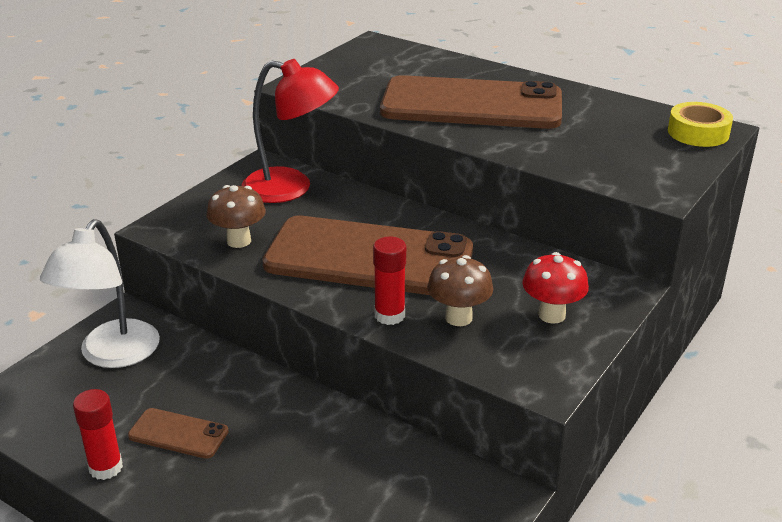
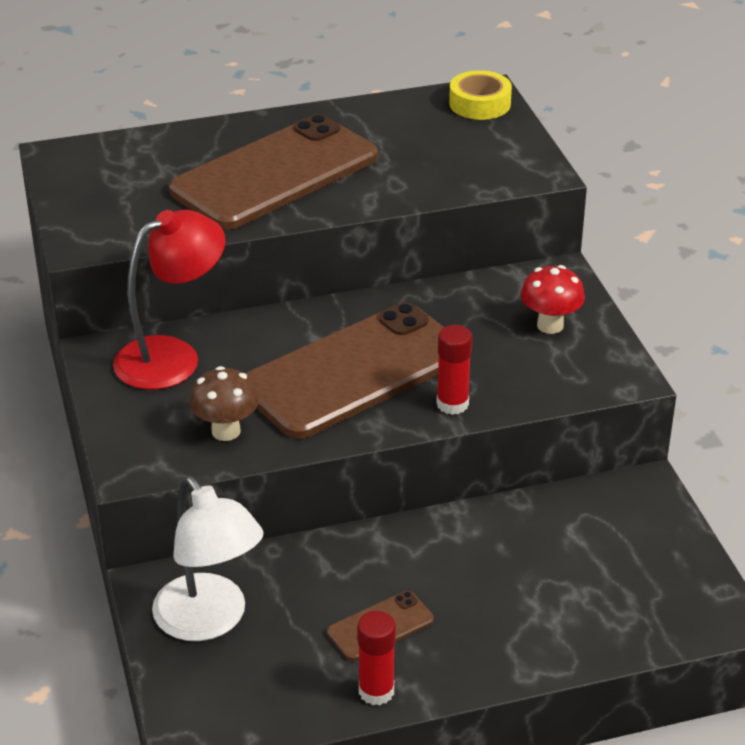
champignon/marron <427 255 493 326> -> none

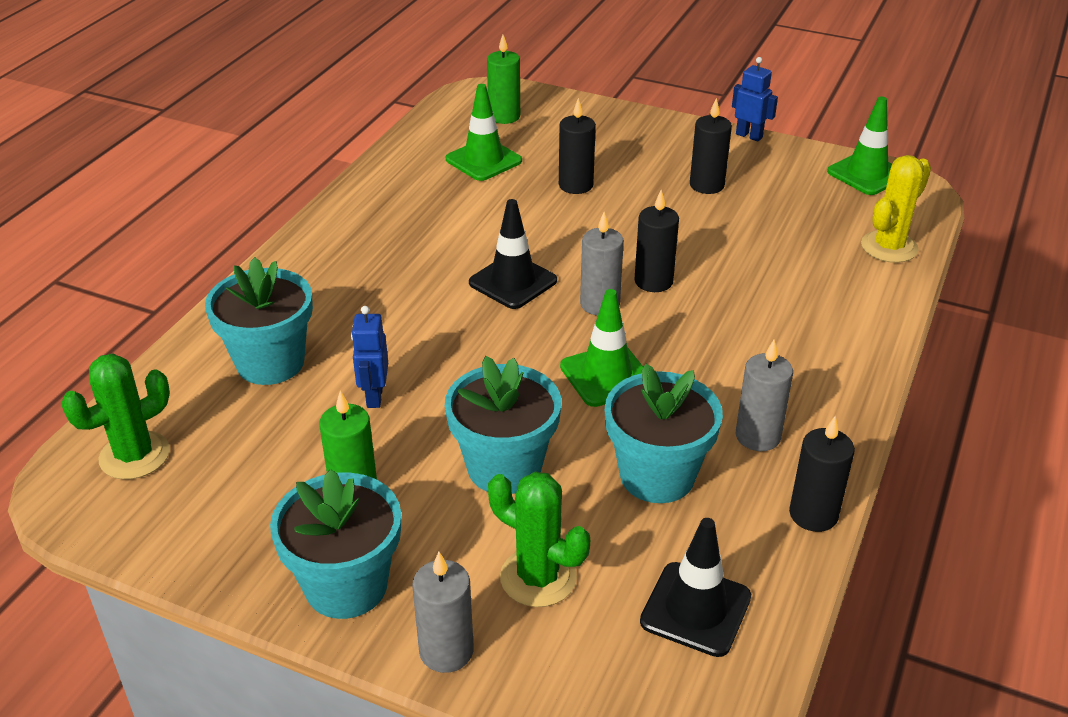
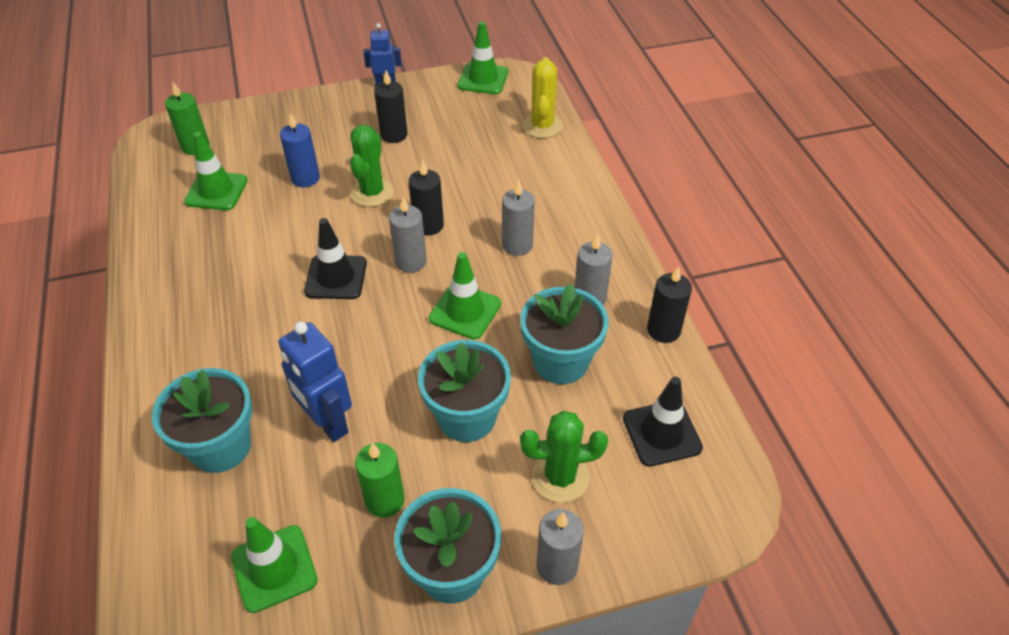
bougie/noir <559 98 596 194> -> bougie/bleu <280 113 320 187>
robot/bleu <351 306 388 408> -> robot/bleu <278 322 352 442>, x1.63
cactus/vert <61 354 170 479> -> cactus/vert <350 125 394 207>, moved
none -> bougie/gris <502 180 535 256>
none -> cône de chantier/vert <231 517 318 613>

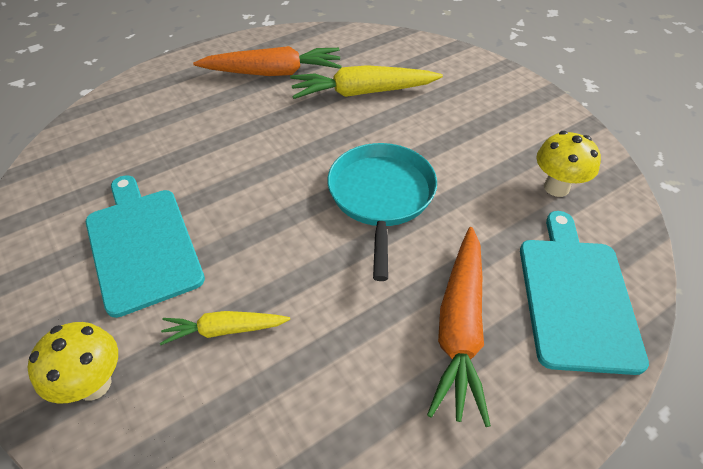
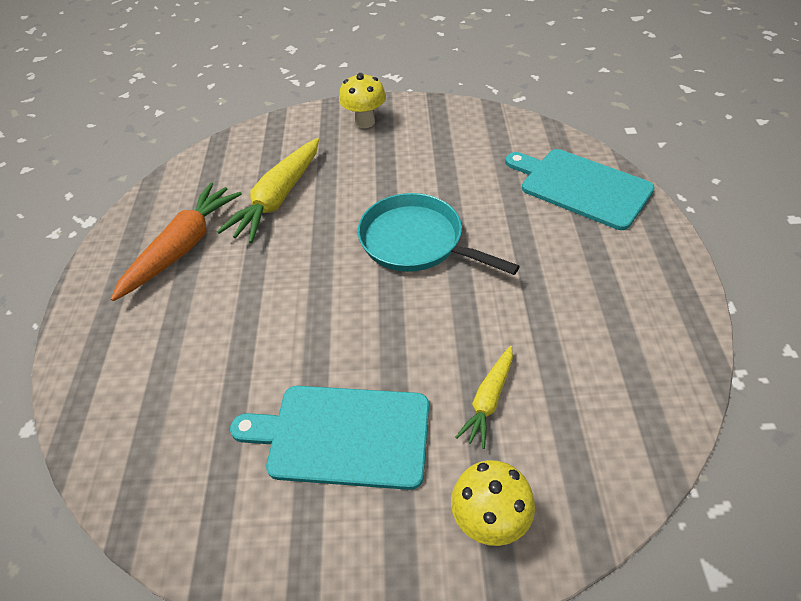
champignon/jaune <536 131 601 197> -> champignon/jaune <339 73 386 128>, moved
carotte/orange <427 227 491 427> -> none

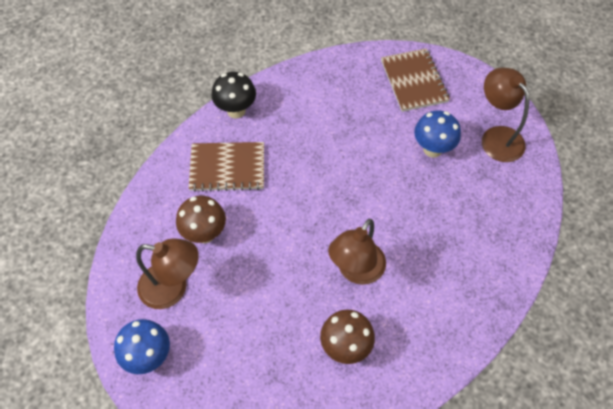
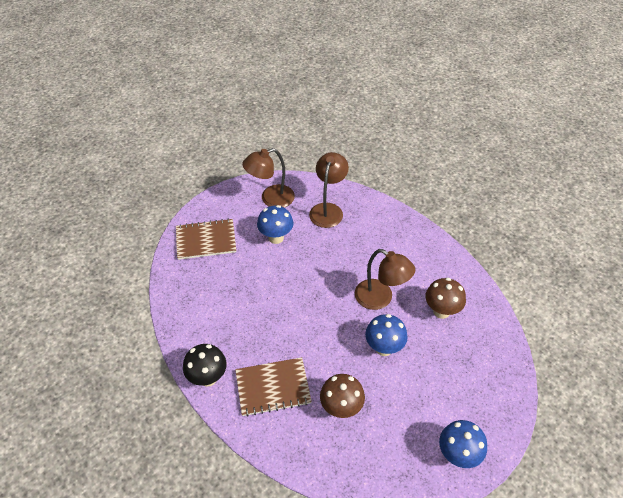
carnet/marron <189 142 264 192> -> carnet/marron <235 357 312 417>, 75 degrees clockwise
lampe/marron <136 238 199 309> -> lampe/marron <309 152 349 228>, moved
none -> champignon/bleu <365 314 408 356>

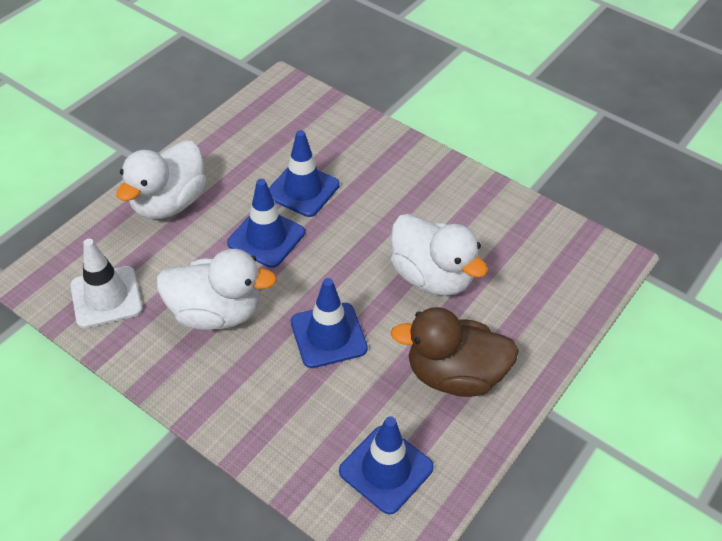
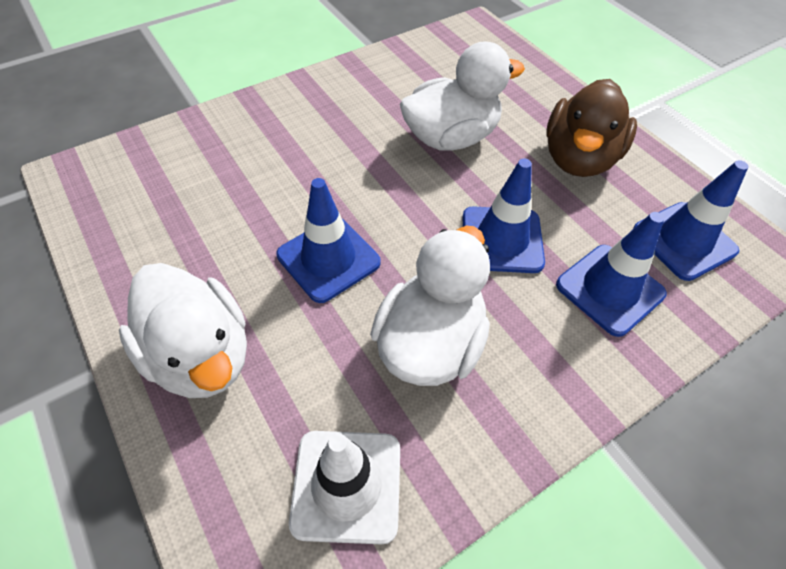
cône de chantier/bleu <269 130 340 217> -> cône de chantier/bleu <556 212 667 337>, moved

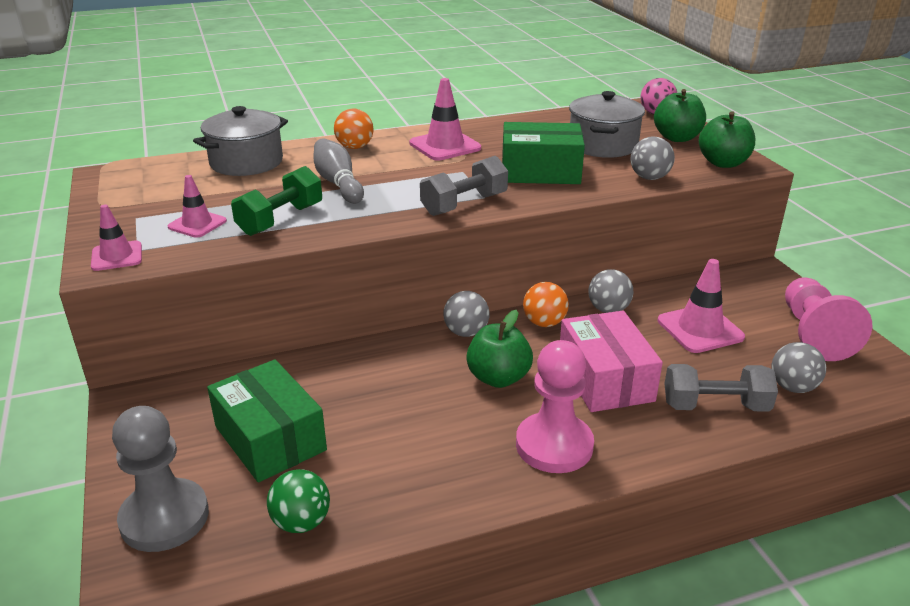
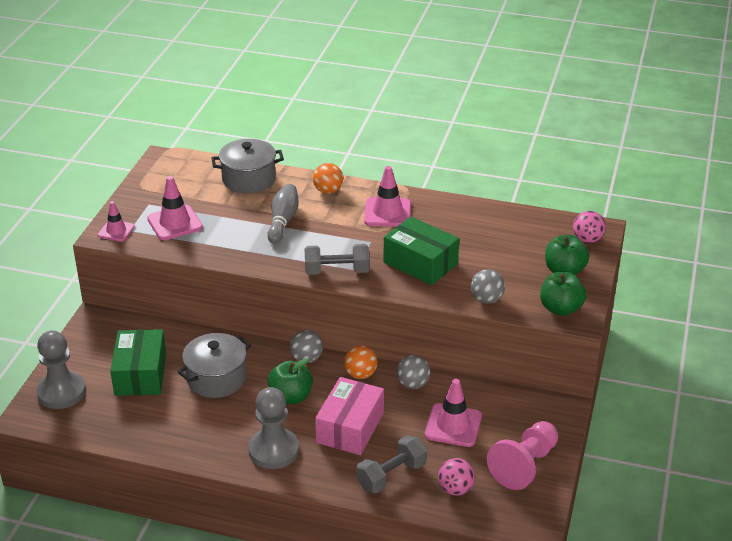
marmite/gris <569 91 645 158> -> marmite/gris <178 333 251 398>, moved
haltère/vert <231 166 322 236> -> none
cône de chantier/rose <168 175 227 238> -> cône de chantier/rose <147 176 203 240>, x1.57
pion/rose <516 340 594 473> -> pion/gris <248 387 299 469>
balle/gris <771 342 826 393> -> balle/rose <438 458 475 496>
haltère/gris <664 364 778 412> -> haltère/gris <356 435 427 494>, 75 degrees counterclockwise
balle/vert <267 469 330 533> -> none

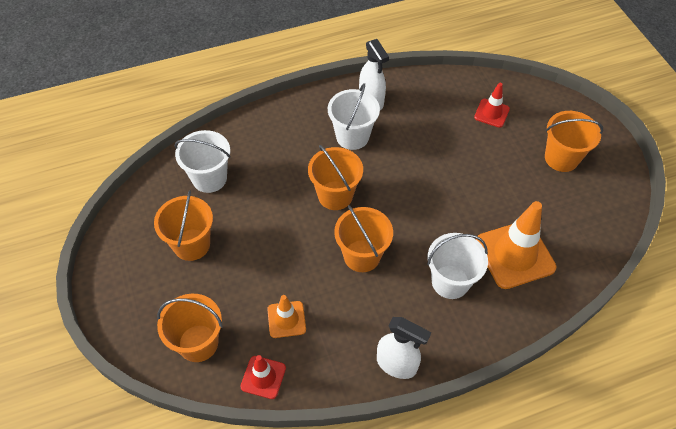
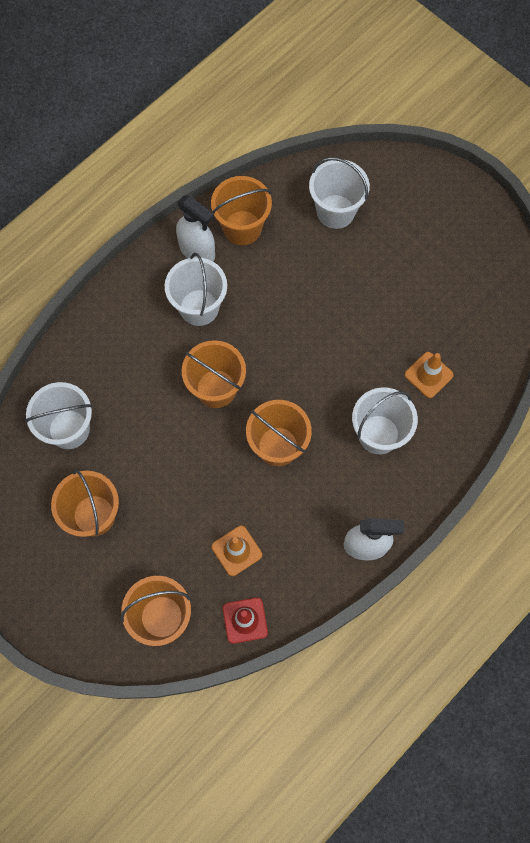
cône de chantier/rouge <474 83 510 128> -> seau/blanc <309 157 370 229>
seau/orange <545 111 603 172> -> seau/orange <211 176 272 245>, moved
cône de chantier/orange <476 201 556 289> -> cône de chantier/orange <405 352 454 398>, x0.53

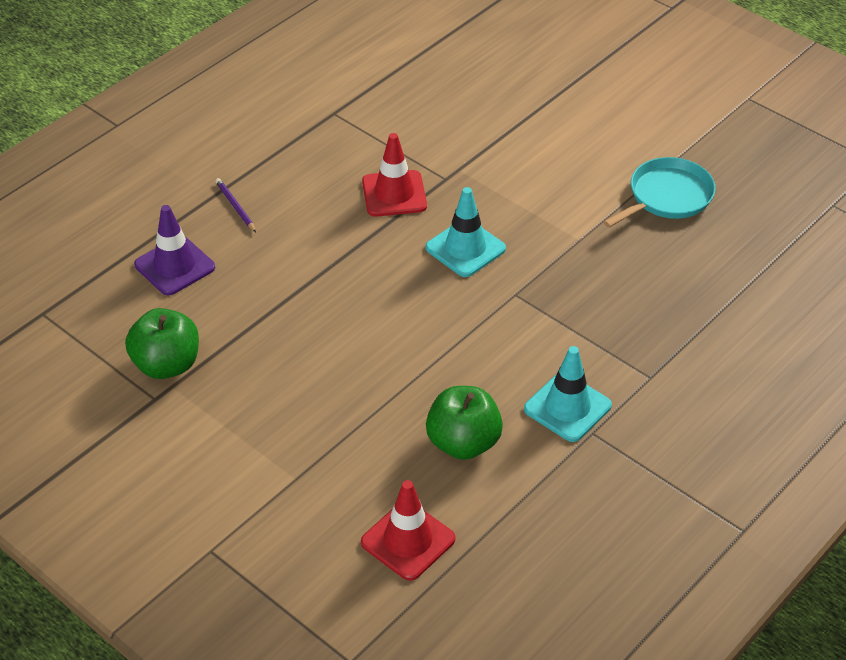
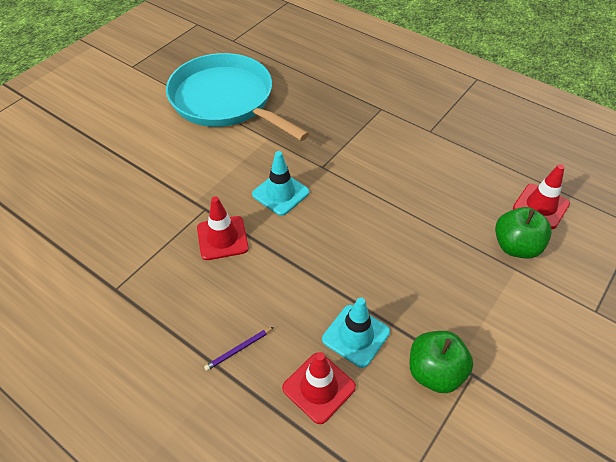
poêle/turquoise <604 157 716 228> -> poêle/turquoise <166 53 309 141>, x1.95
cône de chantier/violet <134 205 215 295> -> cône de chantier/rouge <282 352 356 424>
cône de chantier/turquoise <524 346 612 442> -> cône de chantier/turquoise <322 297 390 368>, moved
pomme/vert <426 386 503 460> -> pomme/vert <495 207 552 259>, moved

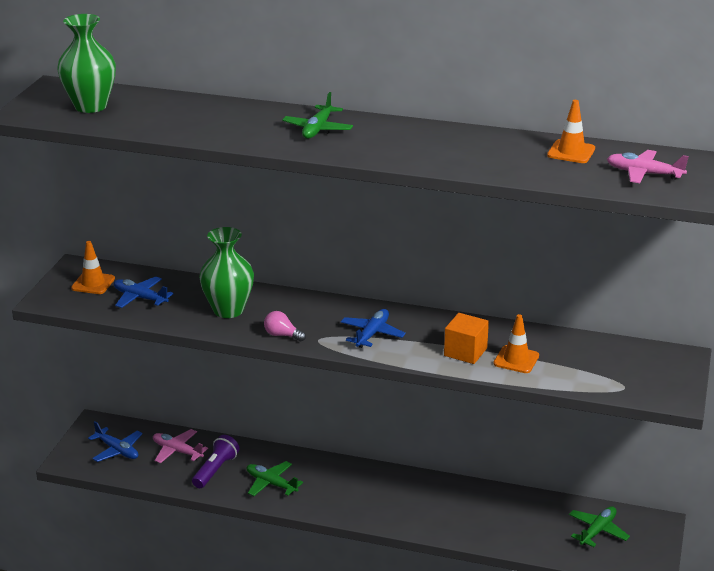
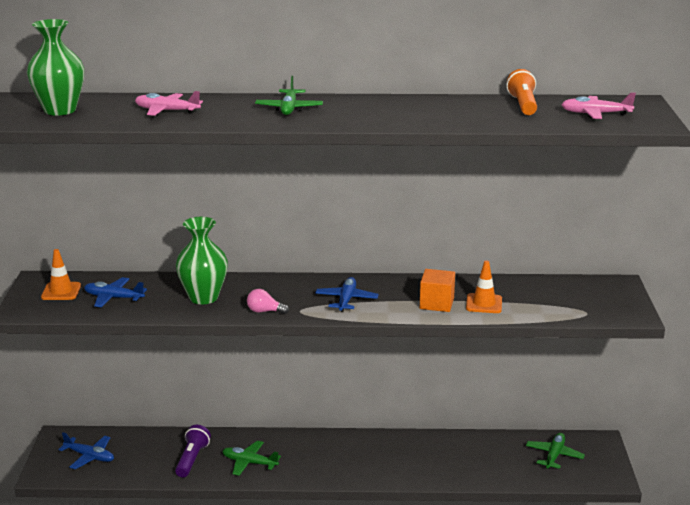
cône de chantier/orange <547 100 595 163> -> lampe de poche/orange <506 69 537 115>
avion/rose <153 429 208 463> -> avion/rose <135 91 203 116>, moved

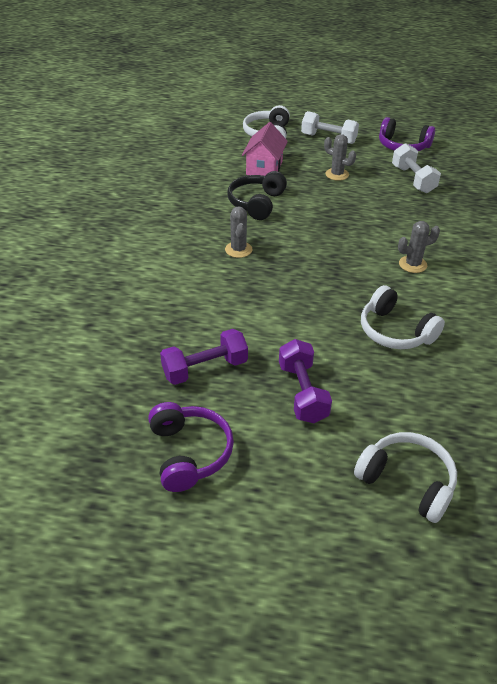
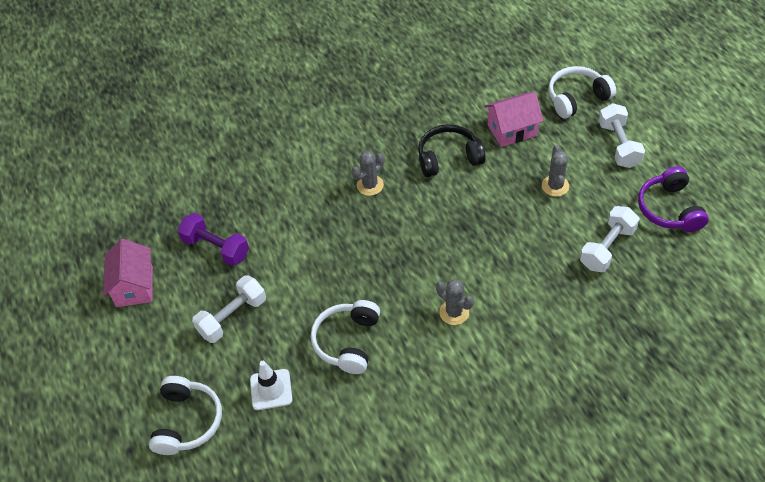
haltère/violet <279 339 332 423> -> haltère/blanc <192 275 266 343>
casque audio/violet <148 402 234 492> -> maison/rose <103 238 153 307>
none -> cône de chantier/blanc <250 361 293 410>

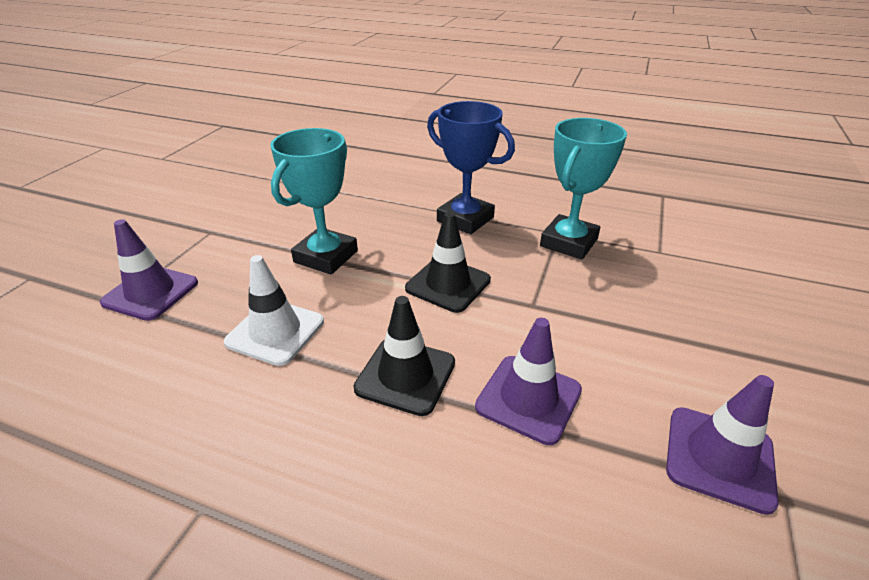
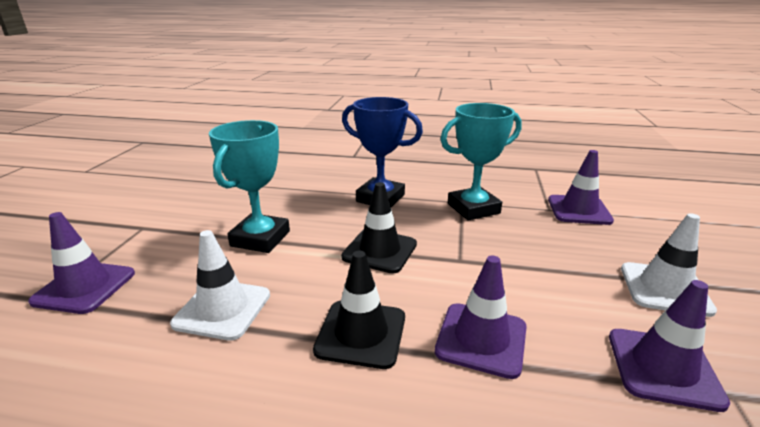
trophée/turquoise <540 118 627 260> -> trophée/turquoise <440 103 522 221>, 45 degrees clockwise
none -> cône de chantier/violet <548 150 614 225>
none -> cône de chantier/blanc <621 213 717 317>

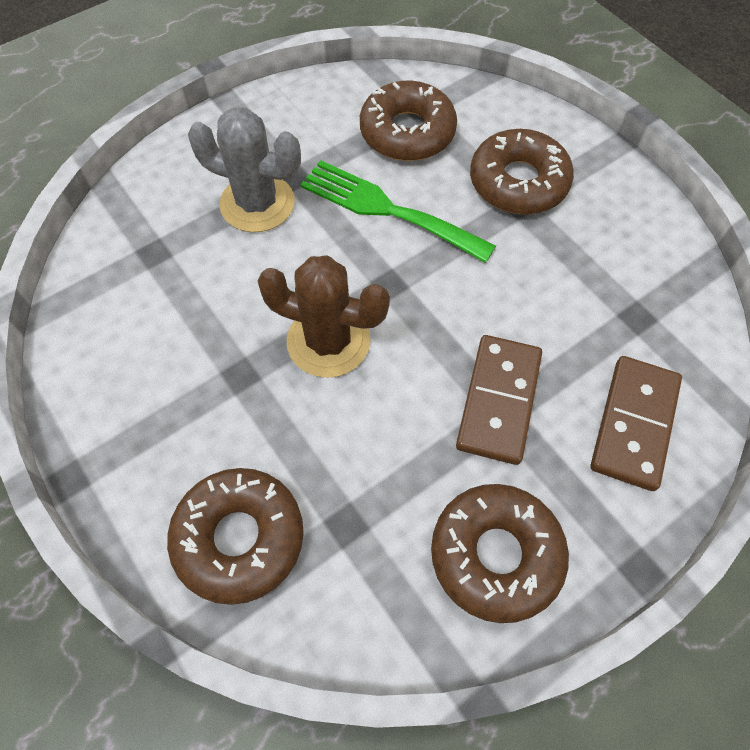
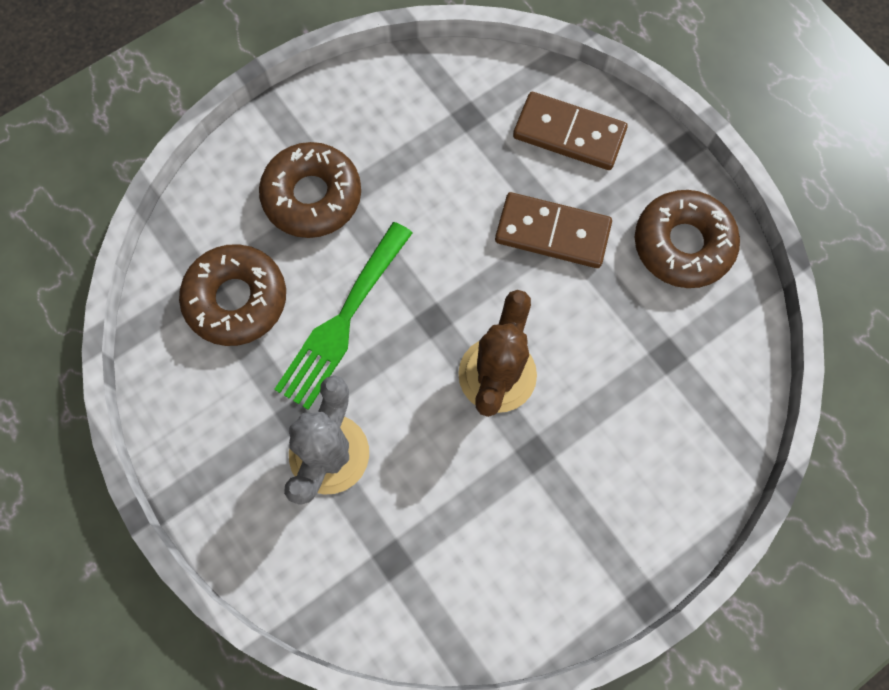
beignet/marron <167 468 304 605> -> none

